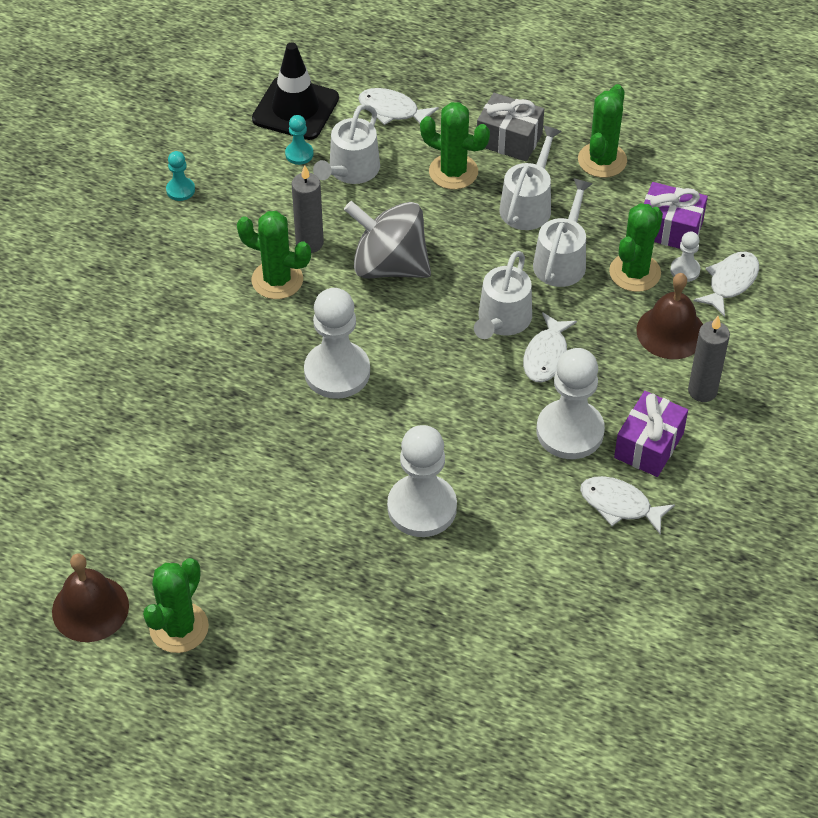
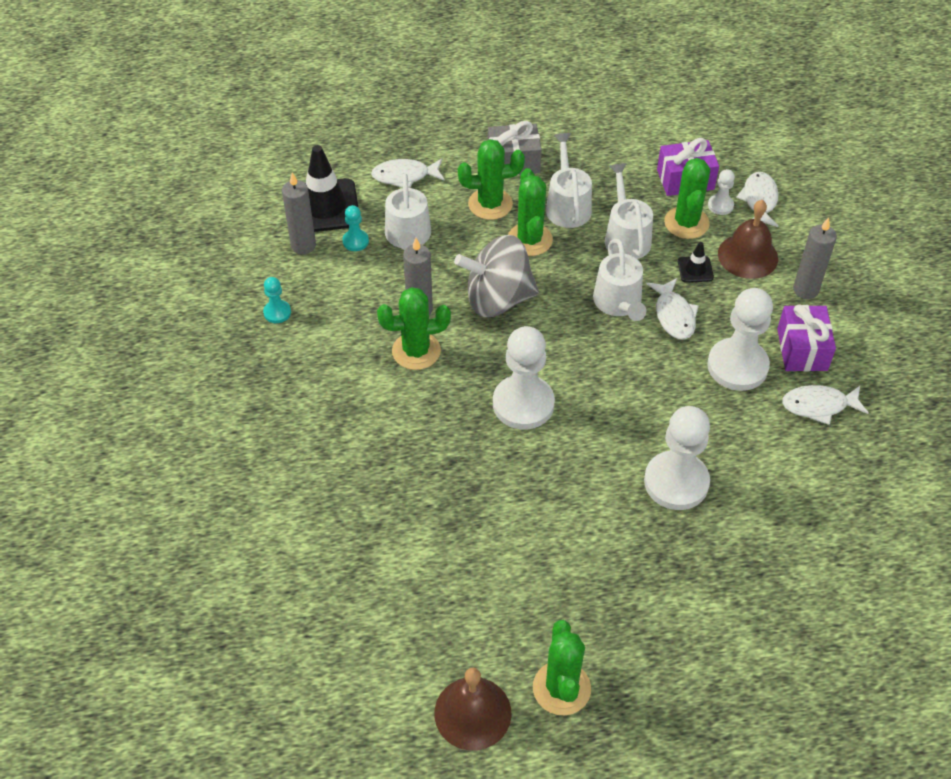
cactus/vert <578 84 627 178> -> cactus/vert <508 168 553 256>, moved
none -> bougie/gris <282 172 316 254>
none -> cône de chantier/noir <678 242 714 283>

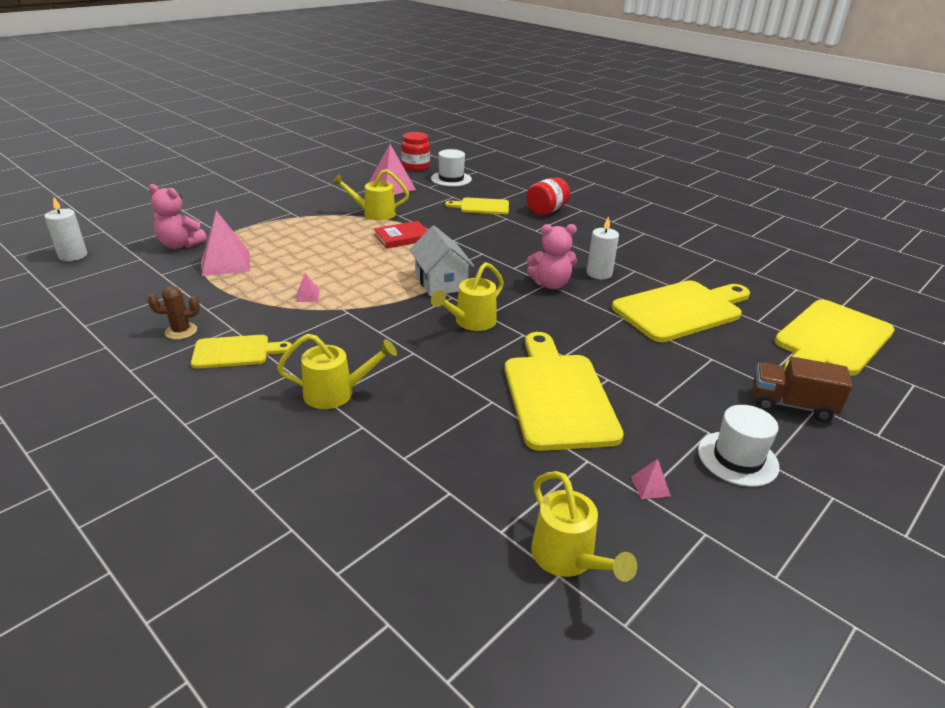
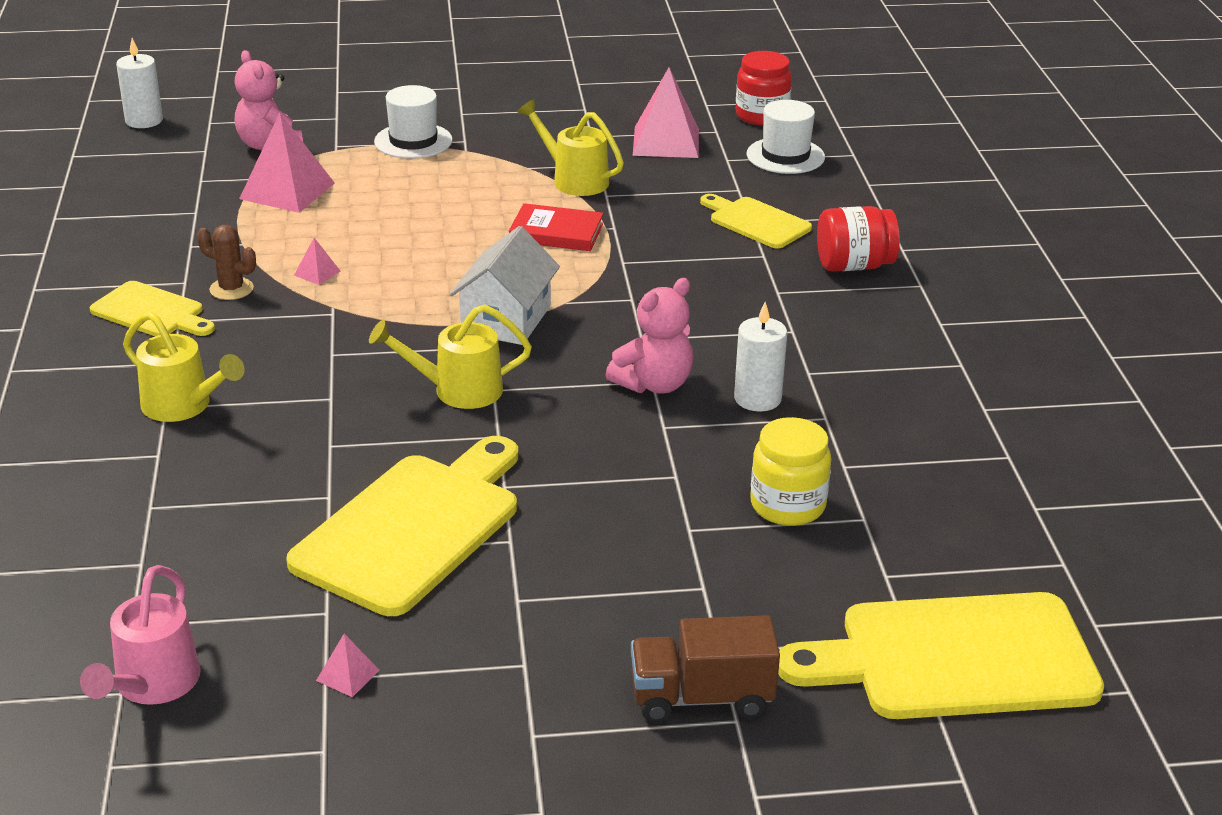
ours en peluche/rose <527 224 577 289> -> ours en peluche/rose <606 278 693 394>, 75 degrees counterclockwise
planche à découper/jaune <612 280 750 342> -> bocal/jaune <750 417 831 526>
cactus/marron <148 286 200 340> -> cactus/marron <197 225 256 300>, moved
camion/marron <753 357 853 422> -> camion/marron <631 615 780 722>, 60 degrees counterclockwise
chapeau/blanc <698 405 779 487> -> chapeau/blanc <374 85 453 159>, moved
arrosoir/jaune <531 471 637 582> -> arrosoir/rose <80 565 201 705>

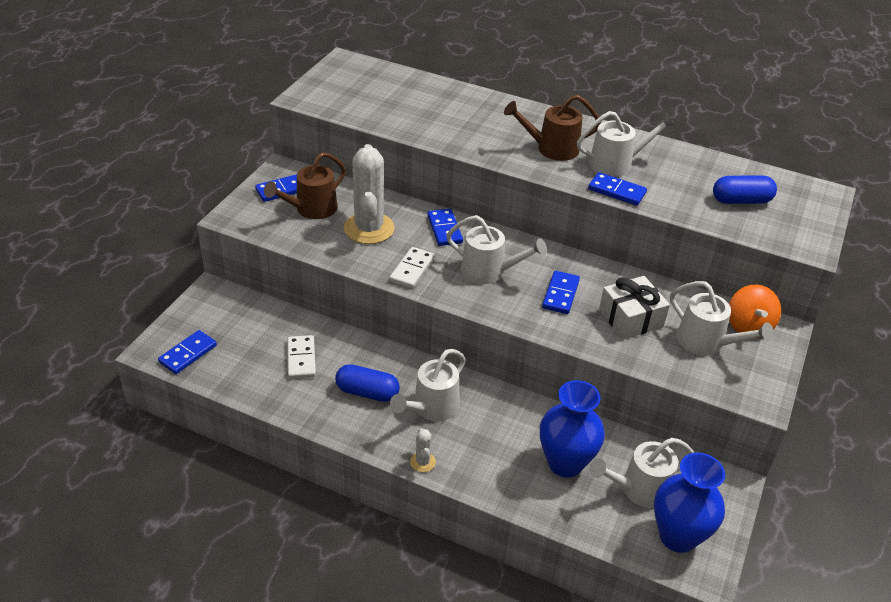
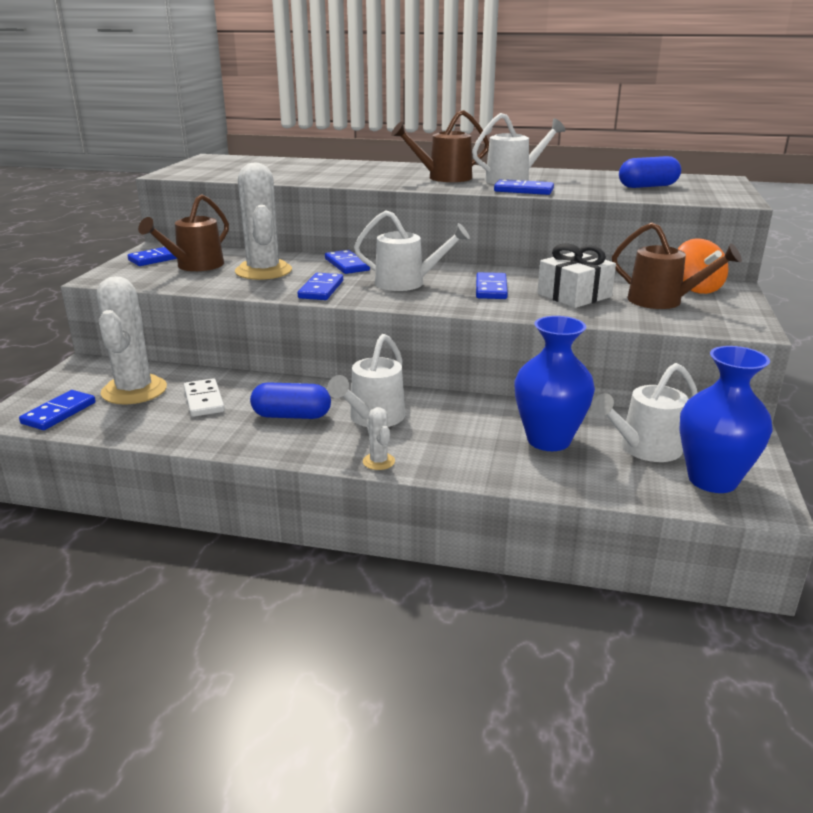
domino/blanc <389 247 435 289> -> domino/bleu <298 273 343 300>
arrosoir/blanc <670 281 774 356> -> arrosoir/marron <612 222 742 309>
none -> cactus/blanc <97 276 167 404>

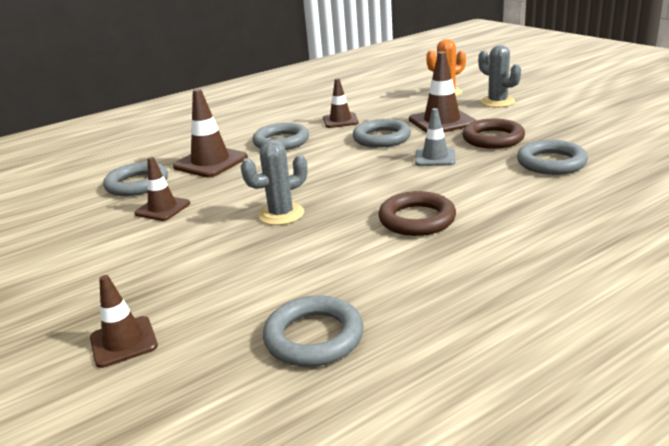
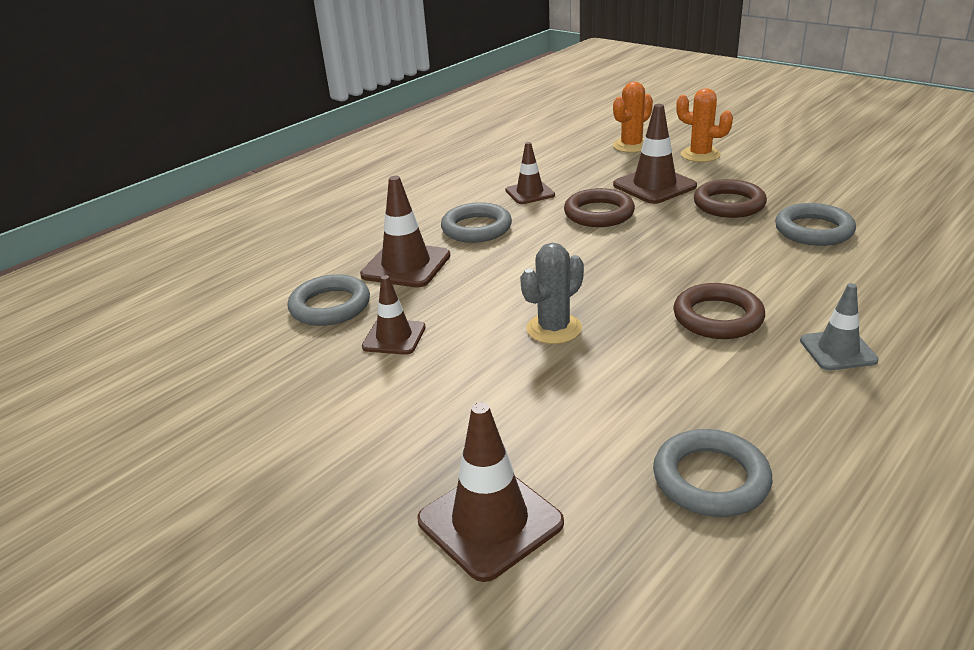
cactus/gris <478 45 521 108> -> cactus/orange <676 88 733 162>
cône de chantier/gris <415 108 456 166> -> cône de chantier/gris <800 283 879 370>, moved
anneau/gris <353 119 411 148> -> anneau/marron <564 188 635 227>
cône de chantier/marron <90 275 158 368> -> cône de chantier/marron <417 402 564 582>, x1.56

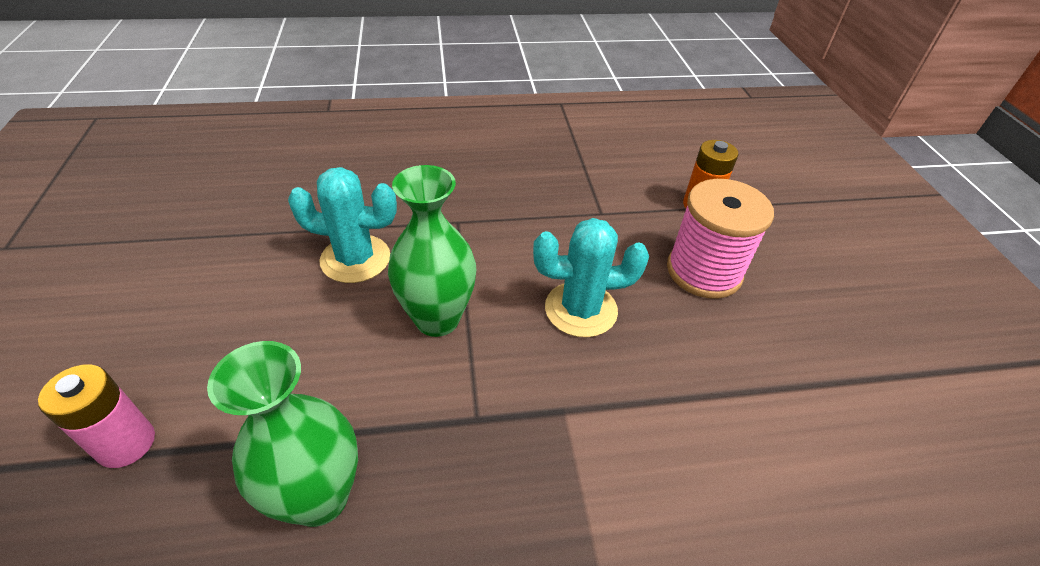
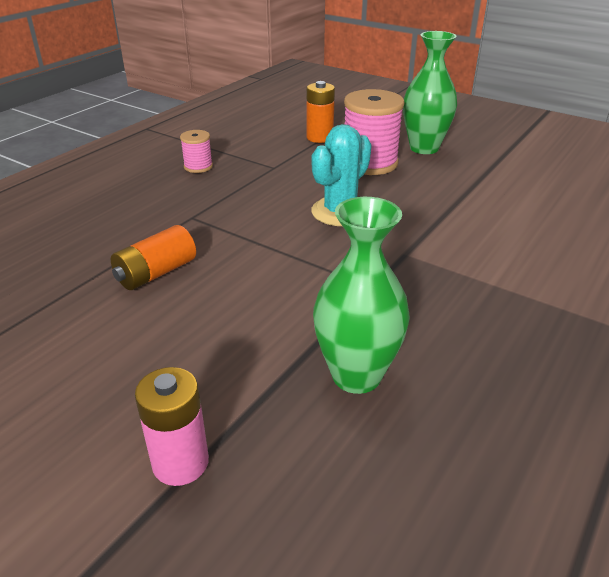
vase/vert <388 165 476 337> -> vase/vert <403 31 457 154>, moved
cactus/turquoise <288 167 397 283> -> pile/orange <111 225 196 290>
none -> bobine/rose <180 130 213 173>

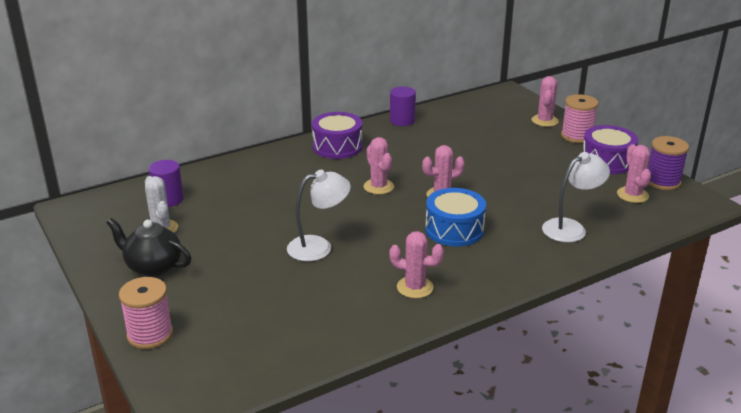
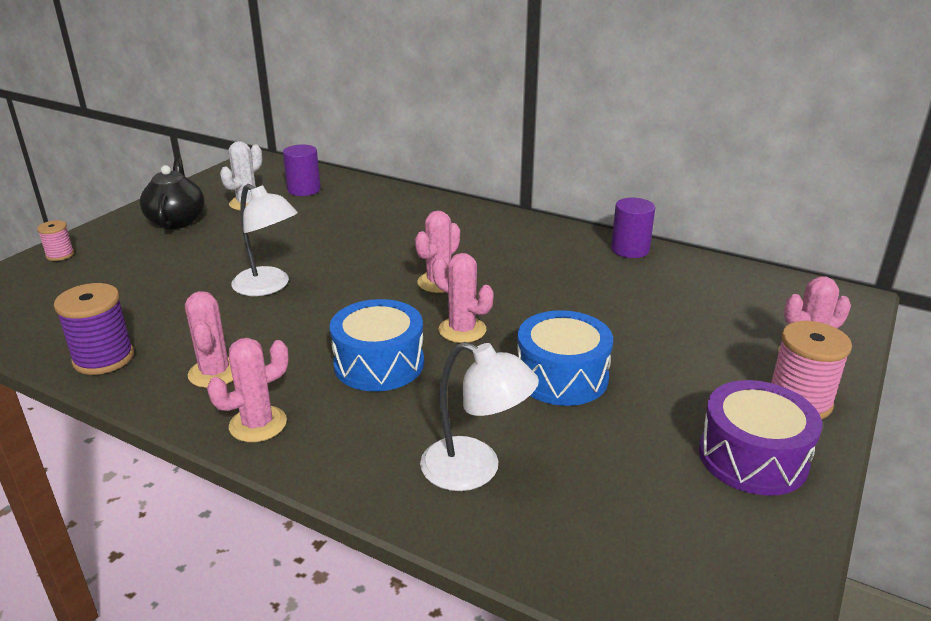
tambour/violet <312 112 363 159> -> none
bobine/violet <648 136 689 190> -> bobine/violet <54 283 134 375>, moved
cactus/rose <617 144 651 203> -> cactus/rose <207 338 289 442>, moved
bobine/rose <119 277 173 349> -> bobine/rose <37 220 74 261>, x0.56
none -> tambour/bleu <517 310 613 406>

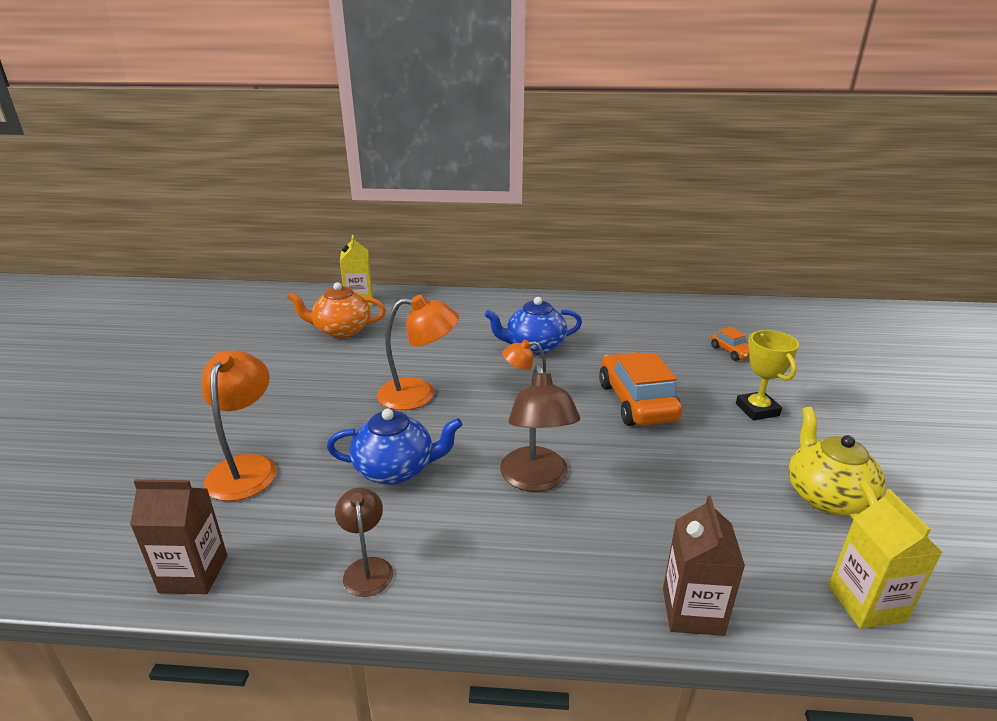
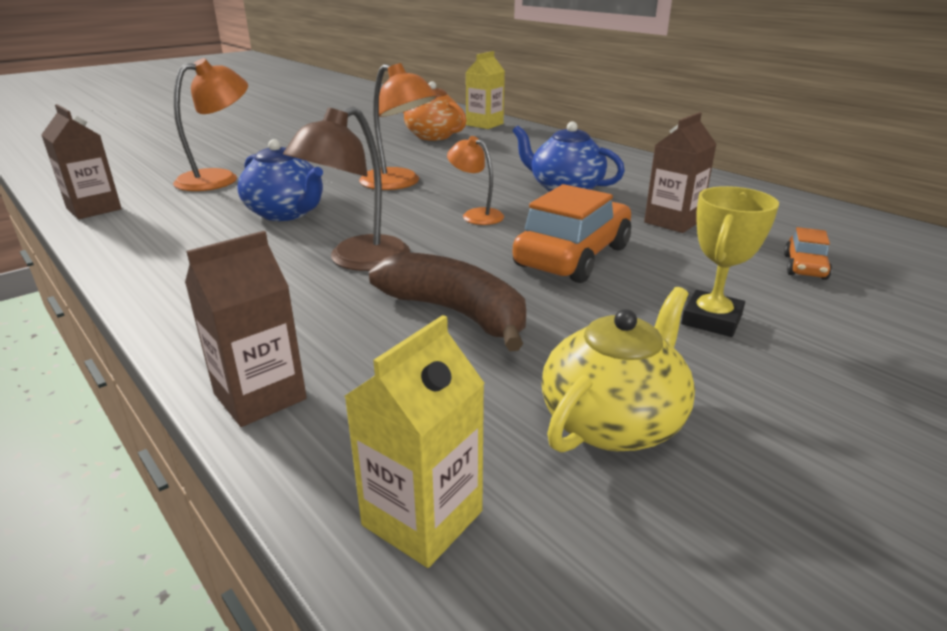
lampe/marron <335 488 393 597> -> none
none -> brique de lait/marron <644 112 717 233>
none -> banane/marron <369 252 526 351>

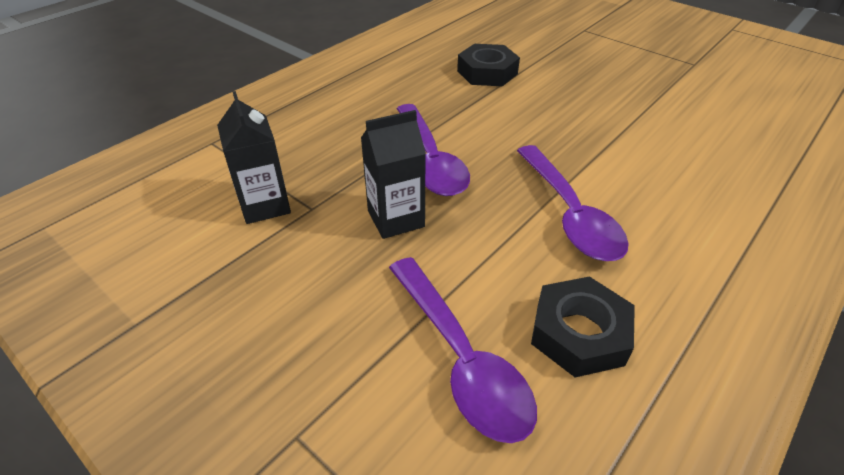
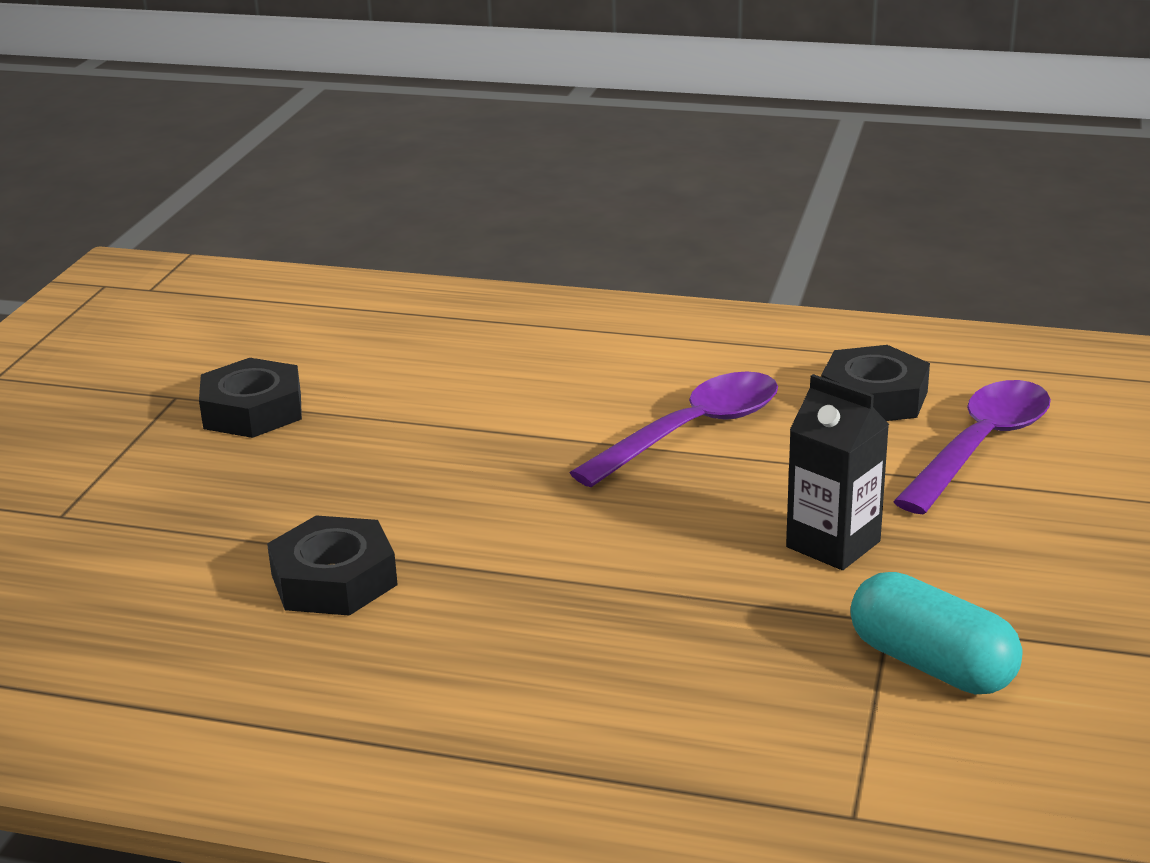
brique de lait/noir <217 91 291 224> -> gélule/turquoise <850 572 1022 694>
cuillère/violet <397 104 470 196> -> none
none -> écrou/noir <199 358 302 438>

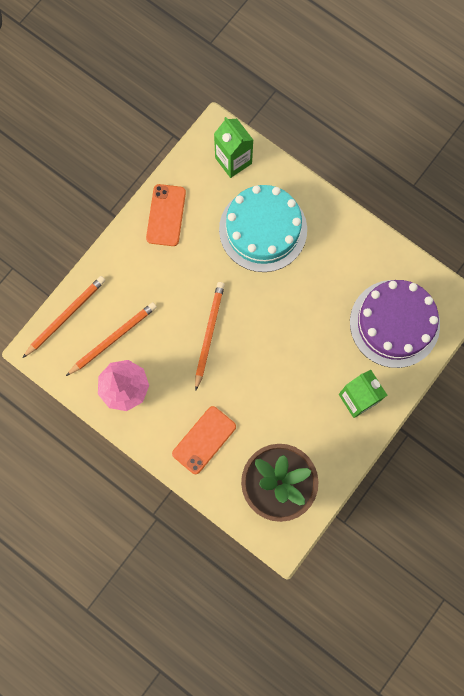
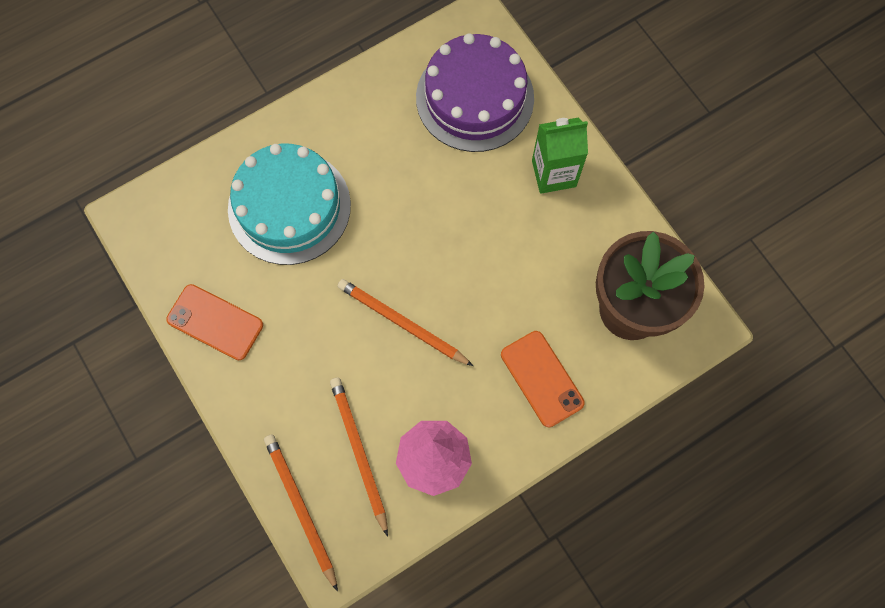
brique de lait/vert <214 117 253 178> -> none

